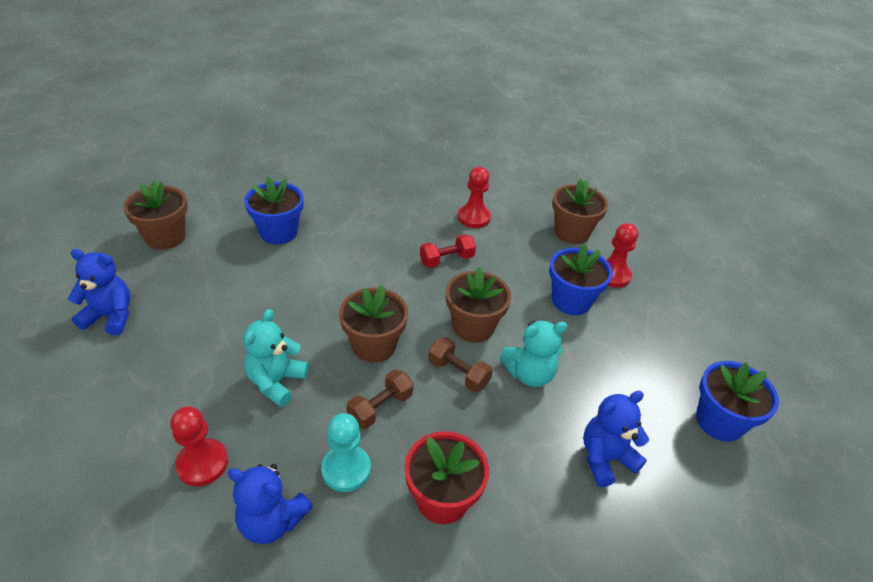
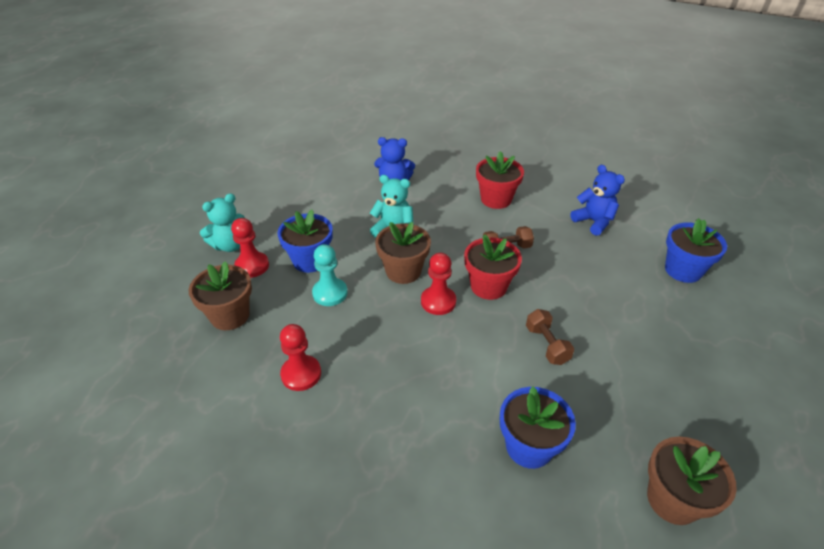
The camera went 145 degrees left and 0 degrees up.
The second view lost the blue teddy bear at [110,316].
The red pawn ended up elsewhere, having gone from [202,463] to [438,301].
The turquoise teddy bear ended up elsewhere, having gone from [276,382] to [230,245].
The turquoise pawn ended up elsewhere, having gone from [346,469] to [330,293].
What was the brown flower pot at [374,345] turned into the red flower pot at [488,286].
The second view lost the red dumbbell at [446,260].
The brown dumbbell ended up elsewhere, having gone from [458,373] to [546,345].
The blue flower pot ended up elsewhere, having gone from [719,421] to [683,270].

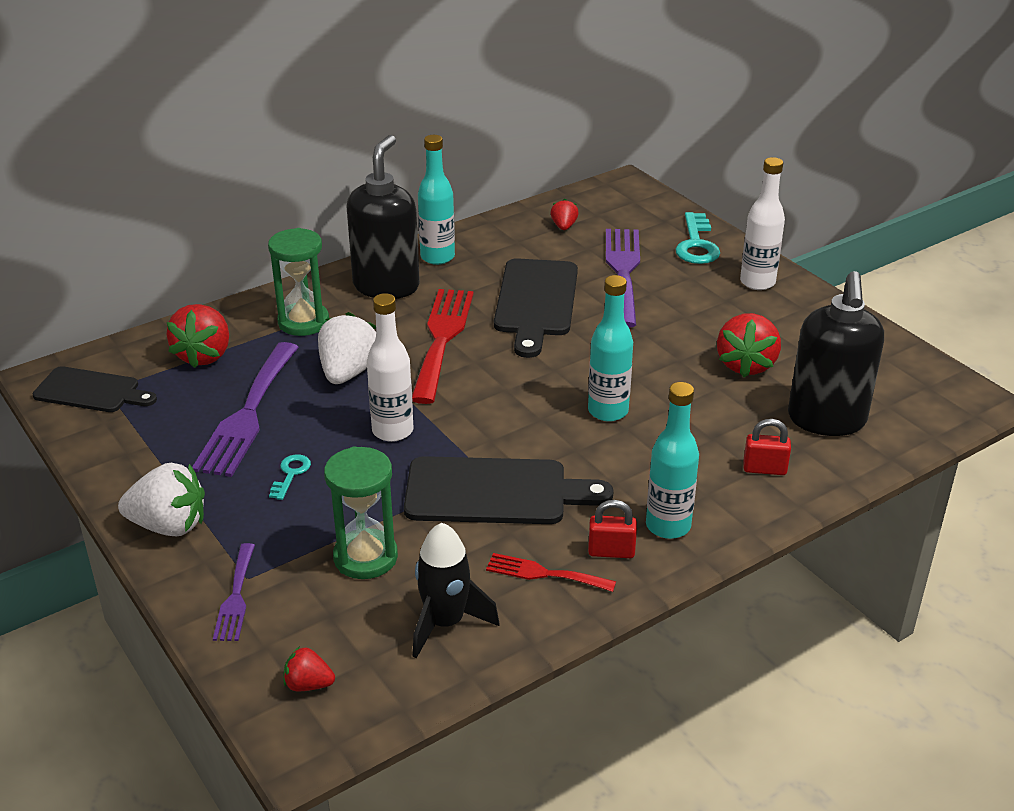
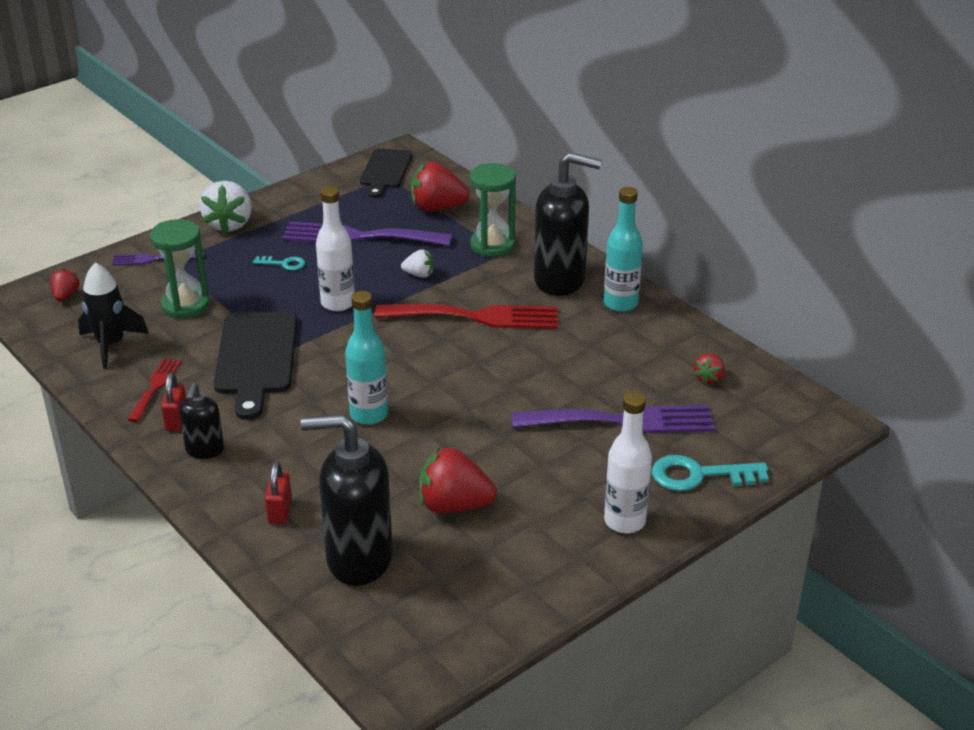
The camera went 85 degrees right and 0 degrees up.
The size of the white strawberry at [348,372] changed by a factor of 0.53.
The second view lost the black cutting board at [536,302].
The red strawberry at [564,226] ended up facing another way, 120 degrees clockwise from before.
Where the turquoise bottle stood at [668,526], the black soap dispenser came to stand at [204,450].

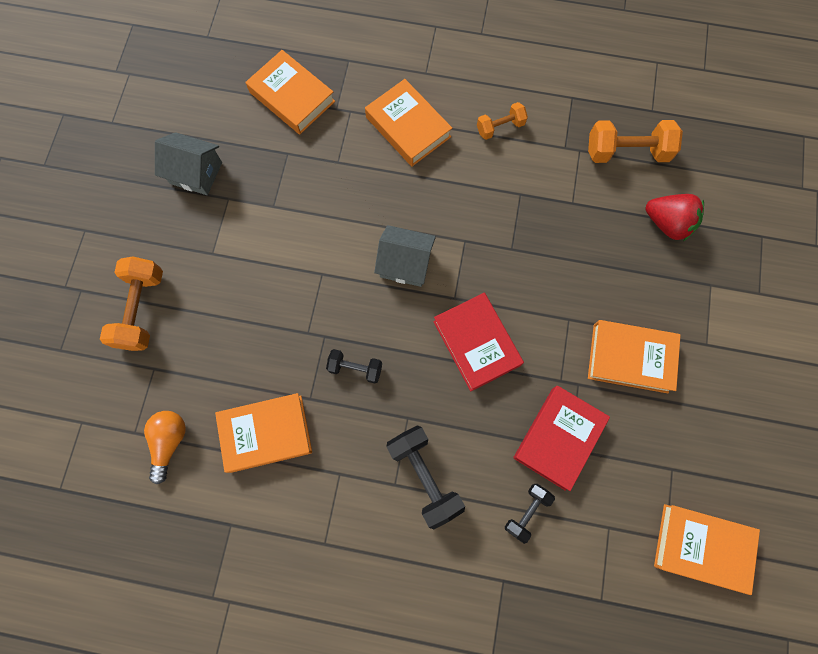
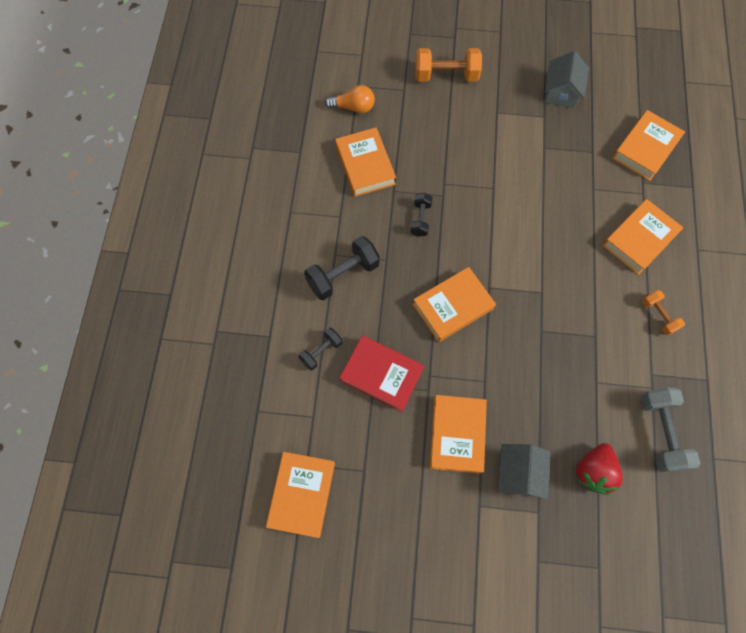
The camera went 85 degrees right and 5 degrees down.
The grey house ended up elsewhere, having gone from [405,263] to [518,473].
What was the red book at [476,343] turned into the orange book at [453,307].
The black dumbbell at [527,512] ended up facing another way, 75 degrees counterclockwise from before.
What was the orange dumbbell at [626,152] turned into the grey dumbbell at [660,432].

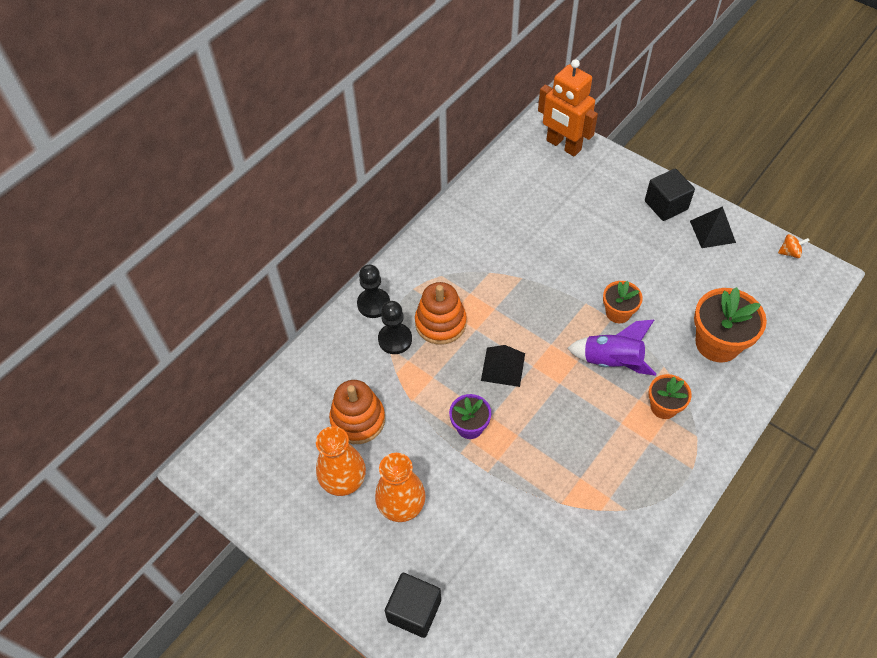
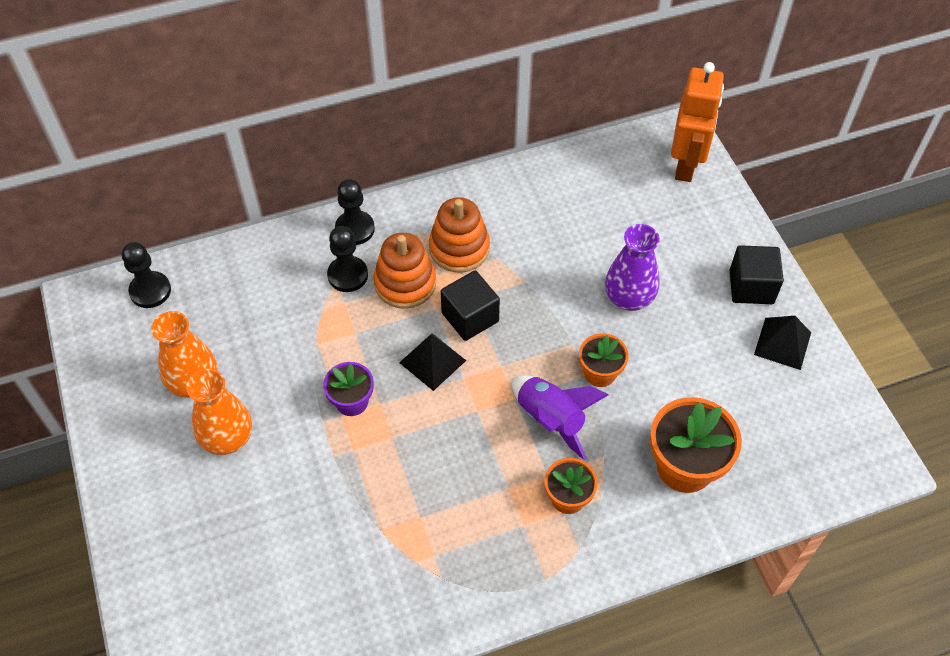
The camera went 30 degrees right and 0 degrees up.
The orange stacking toy ended up elsewhere, having gone from [358,420] to [459,248].
The black cube ended up elsewhere, having gone from [414,610] to [470,317].
The orange robot at [563,145] ended up facing another way, 150 degrees counterclockwise from before.
The second view lost the orange spinning top at [789,252].
The second view gained the black pawn at [150,291].
The second view gained the purple vase at [629,298].

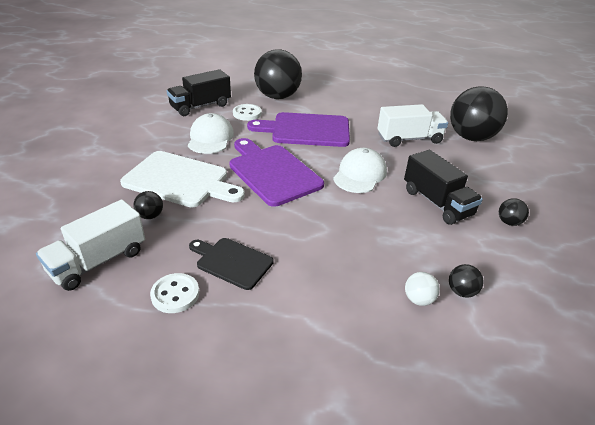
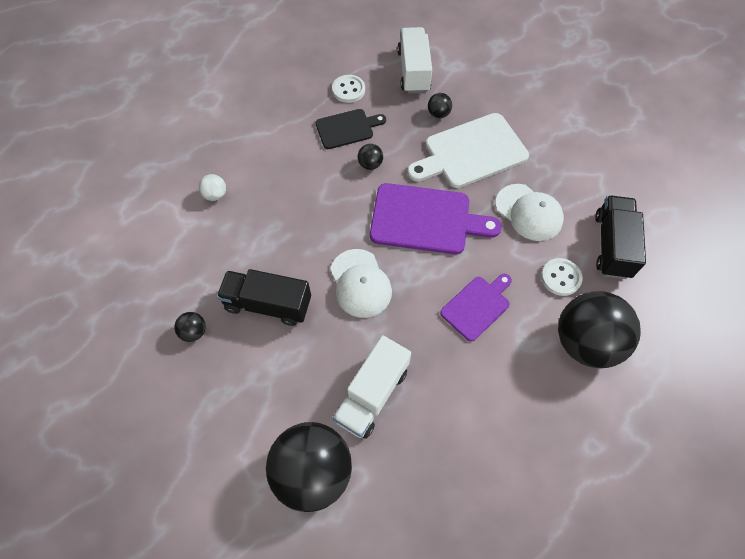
The camera went 135 degrees right and 25 degrees up.
The size of the purple cutting board at [306,130] changed by a factor of 0.59.
The black ball ended up elsewhere, having gone from [461,291] to [370,164].

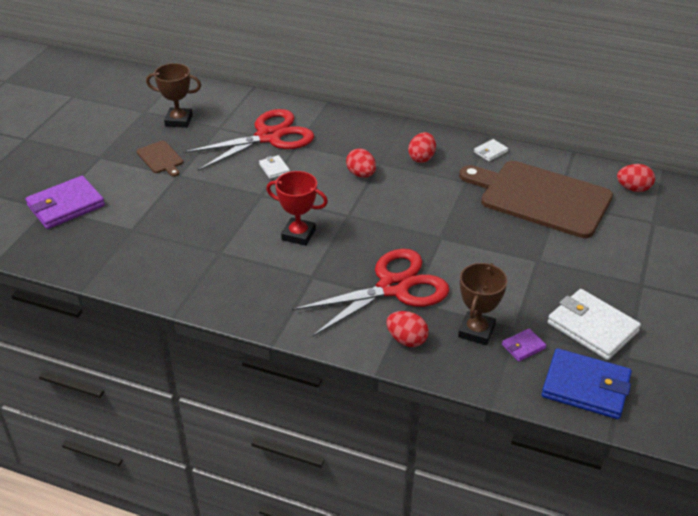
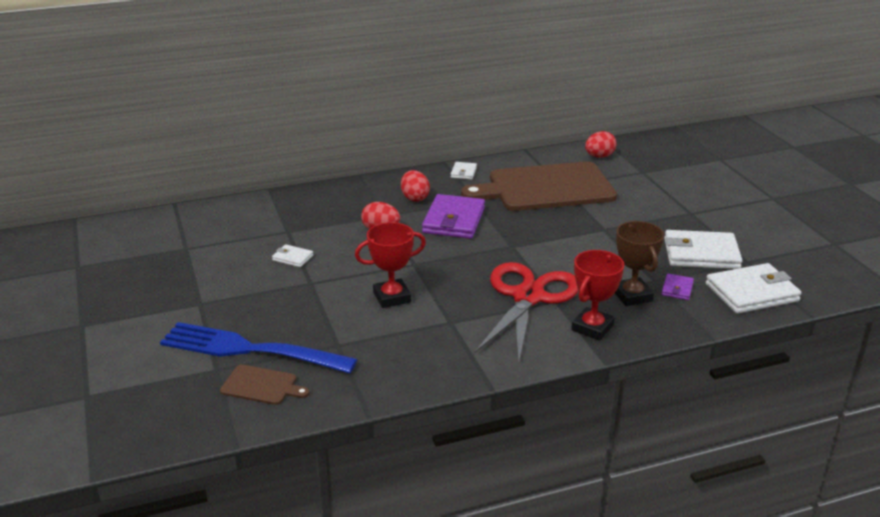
The camera went 40 degrees left and 10 degrees down.
The purple wallet ended up elsewhere, having gone from [66,206] to [453,220].
The brown cutting board ended up elsewhere, having gone from [160,158] to [261,386].
The second view lost the brown trophy at [179,121].
The second view lost the red scissors at [268,137].
Where the red egg stood at [406,340], the red trophy came to stand at [592,328].
What was the blue wallet at [585,387] turned into the white wallet at [751,293].
The second view gained the blue fork at [251,349].

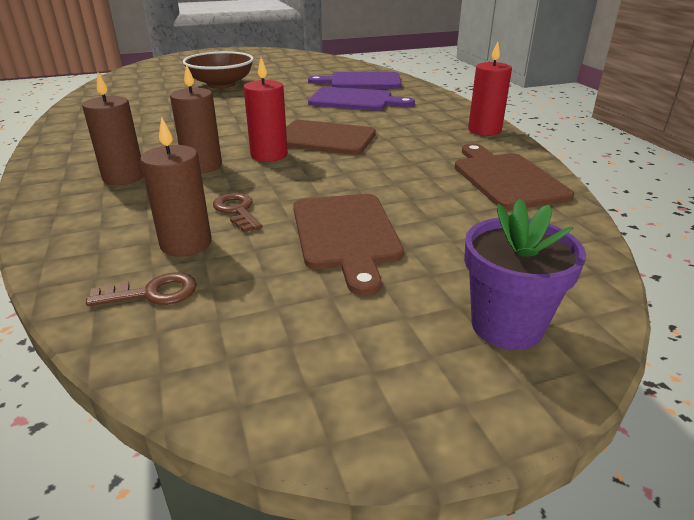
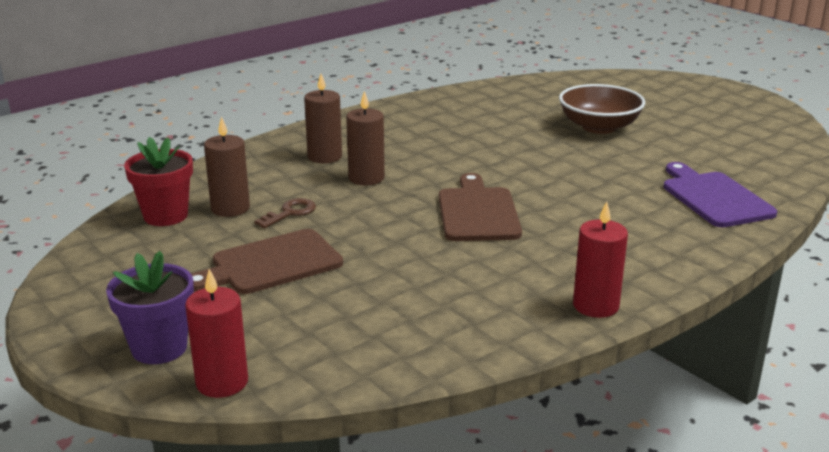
The camera went 70 degrees right and 5 degrees down.
Where the brown key stood at [153,293], the red flower pot came to stand at [165,216].
The red candle ended up elsewhere, having gone from [269,155] to [222,382].
The second view lost the purple cutting board at [355,100].
The second view lost the brown cutting board at [506,179].

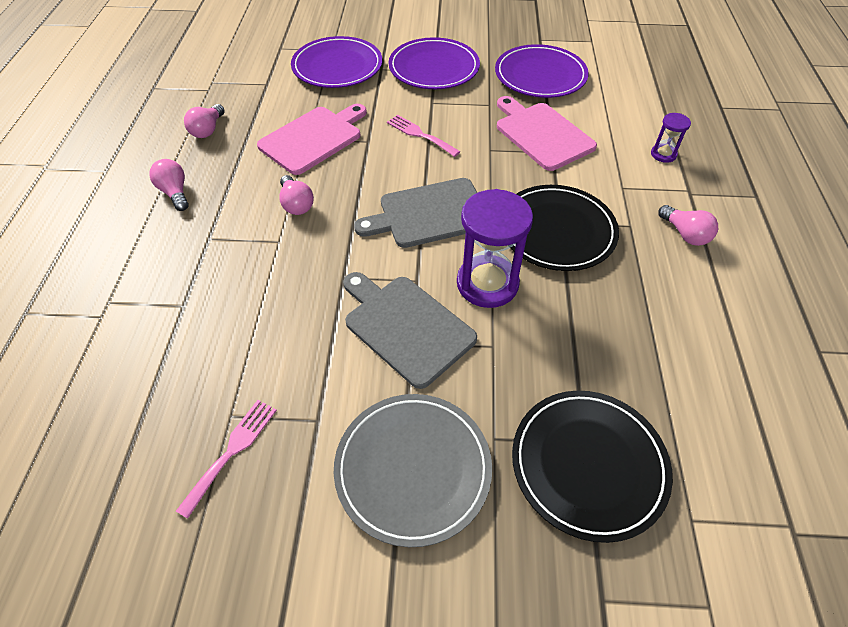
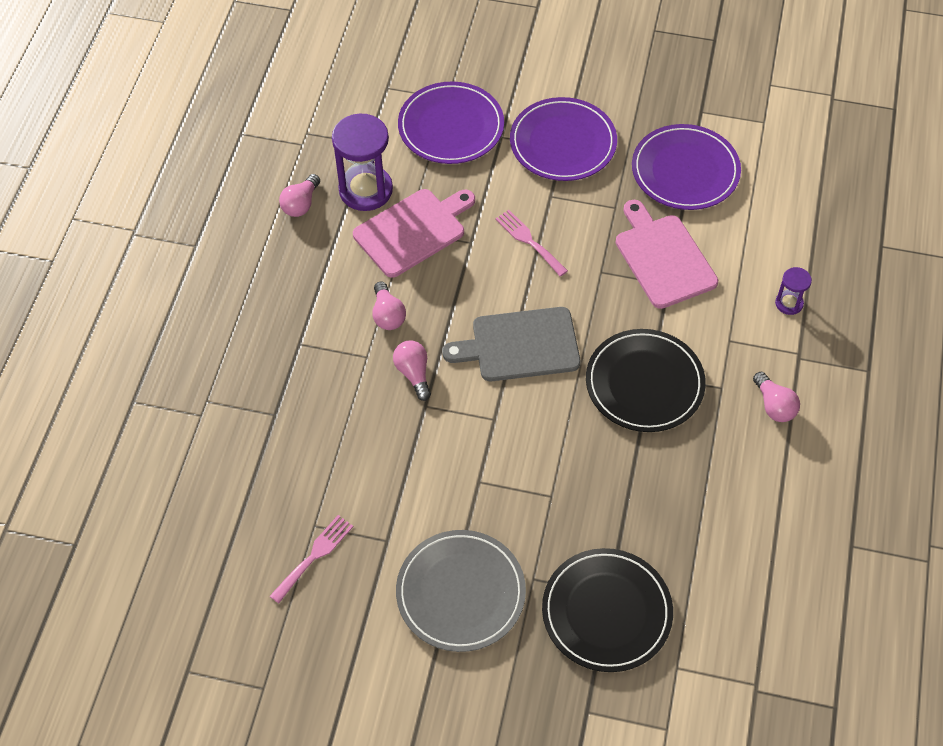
The camera went 10 degrees right and 5 degrees up.
The pink light bulb ended up elsewhere, having gone from [175,193] to [414,373].
The second view lost the grey cutting board at [406,327].
The purple hourglass ended up elsewhere, having gone from [487,283] to [365,190].

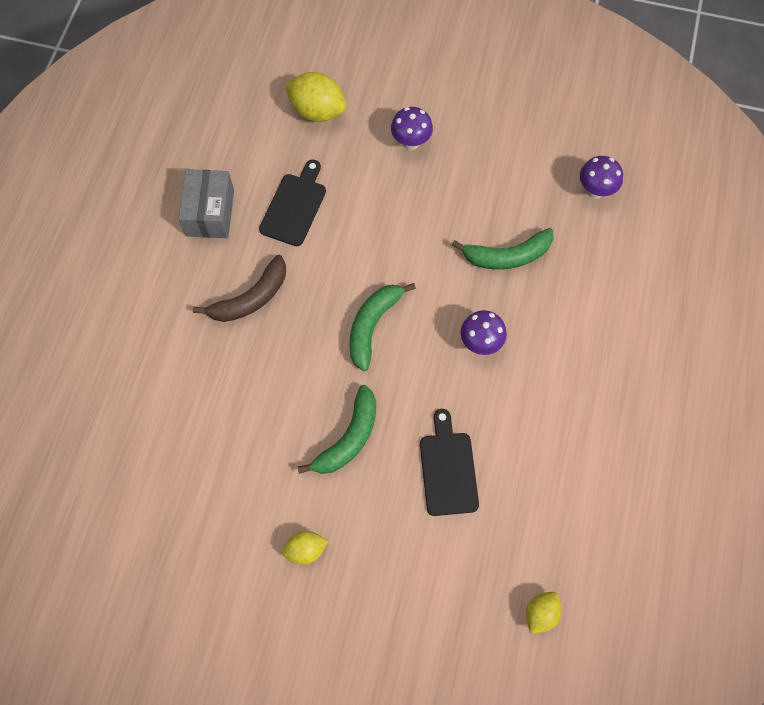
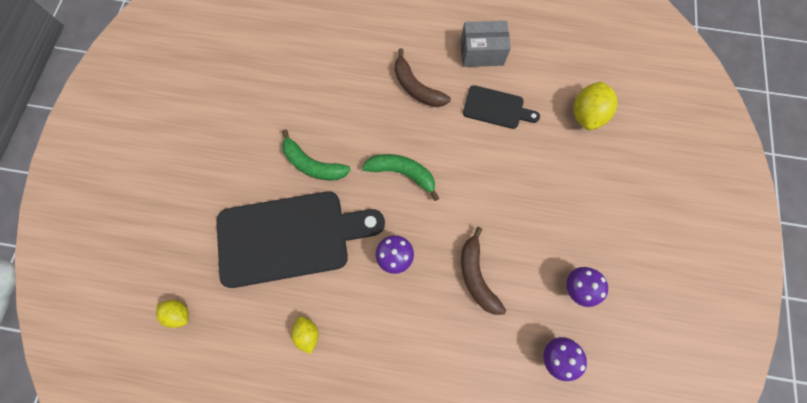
The camera went 85 degrees right and 5 degrees up.
The yellow lemon ended up elsewhere, having gone from [305,550] to [307,333].
The purple mushroom ended up elsewhere, having gone from [411,142] to [575,287].
The size of the black cutting board at [448,469] changed by a factor of 2.02.
What was the green banana at [507,256] turned into the brown banana at [476,276].

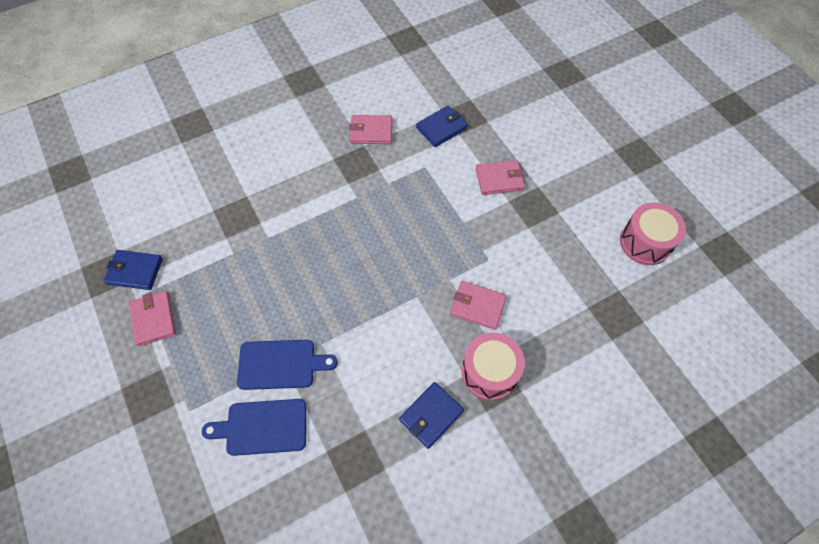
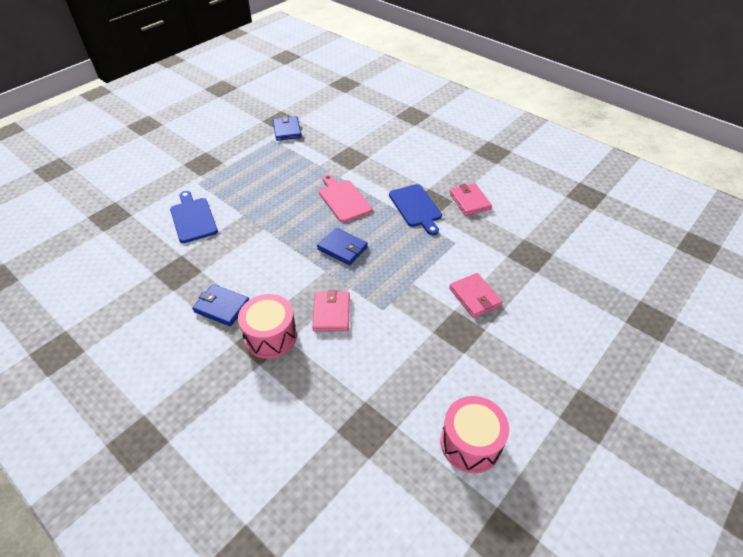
The camera went 70 degrees right and 15 degrees down.
The second view lost the pink wallet at [153,319].
The blue cutting board ended up elsewhere, having gone from [281,364] to [416,207].
The blue wallet ended up elsewhere, having gone from [441,128] to [342,248].
The second view gained the pink cutting board at [343,199].

